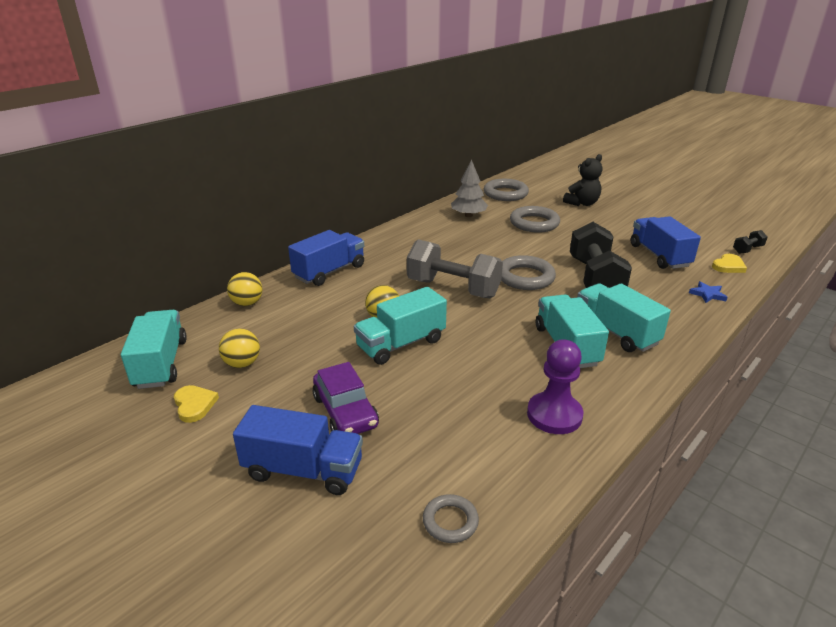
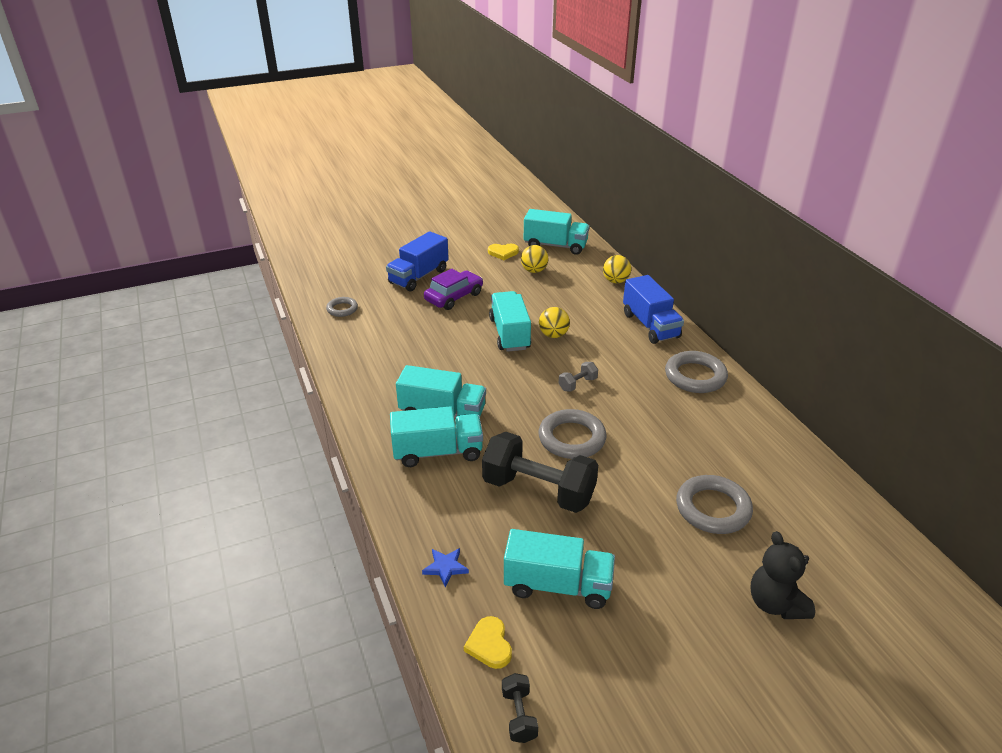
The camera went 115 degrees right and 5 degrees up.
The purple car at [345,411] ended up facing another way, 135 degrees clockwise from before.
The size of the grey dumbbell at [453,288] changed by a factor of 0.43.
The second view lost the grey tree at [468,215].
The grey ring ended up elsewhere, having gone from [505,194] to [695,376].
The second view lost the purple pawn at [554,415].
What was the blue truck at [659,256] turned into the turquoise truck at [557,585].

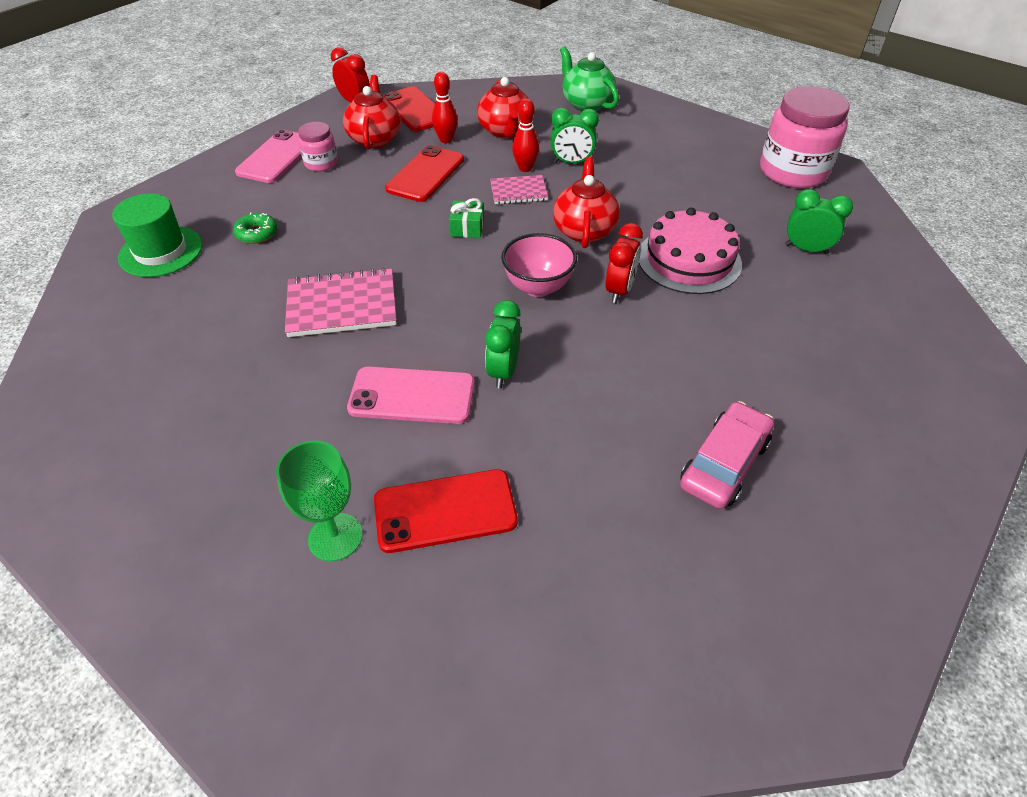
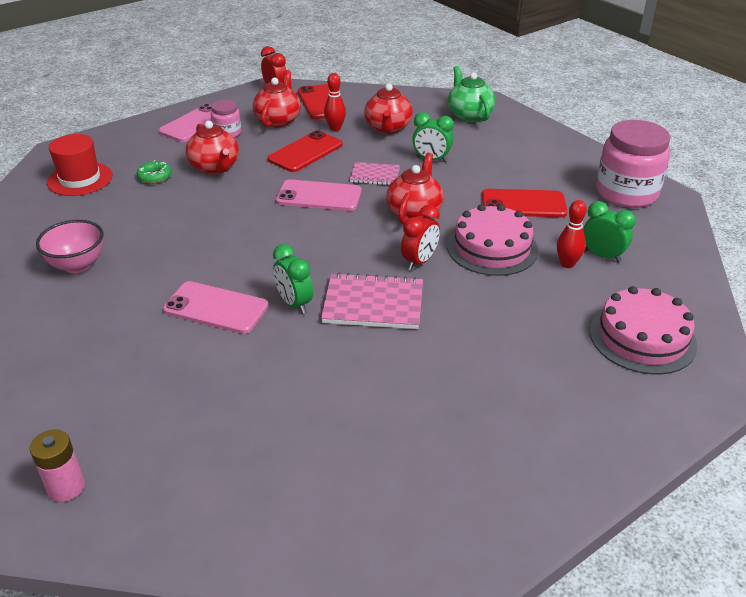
The camera went 15 degrees right and 10 degrees down.
What was the green hat at [161,251] turned into the red hat at [80,179].
The second view lost the green goblet at [335,537].
The pink notebook ended up elsewhere, having gone from [342,305] to [373,304].
The red phone ended up elsewhere, having gone from [445,510] to [523,204].
Where the green gift stood at [467,227], the pink phone came to stand at [319,196].
The green clock at [503,371] ended up facing another way, 60 degrees counterclockwise from before.
The pink bowl ended up elsewhere, having gone from [538,287] to [77,265].
The red bowling pin ended up elsewhere, having gone from [525,168] to [567,264].
The second view lost the pink car at [724,463].
The second view gained the pink battery at [66,487].
The second view gained the red teapot at [215,167].
The second view gained the pink cake at [642,337].

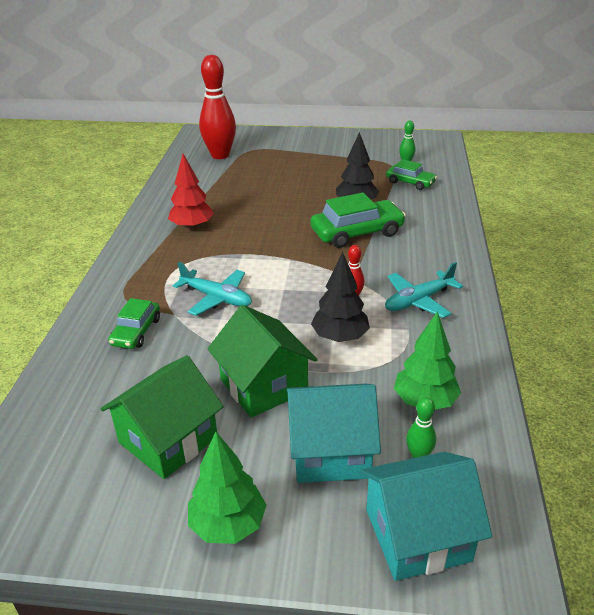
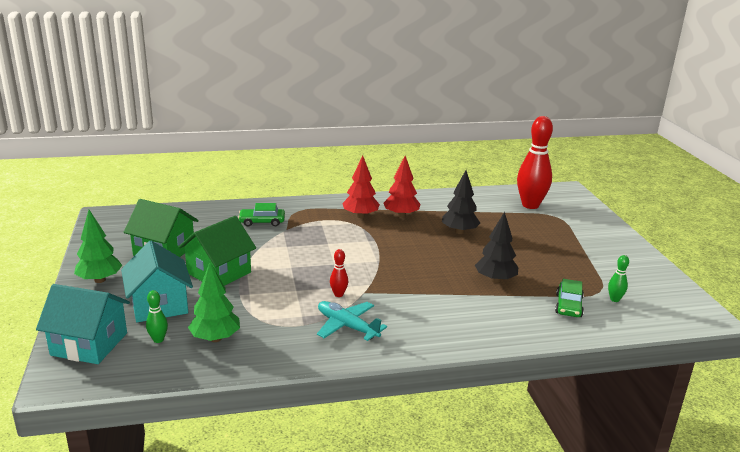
The camera went 70 degrees right and 10 degrees down.
The second view lost the turquoise plane at [217,298].
The second view lost the green car at [357,232].
The black tree ended up elsewhere, having gone from [340,337] to [459,232].
The turquoise house at [417,535] ended up facing another way, 45 degrees counterclockwise from before.
The second view gained the red tree at [360,216].

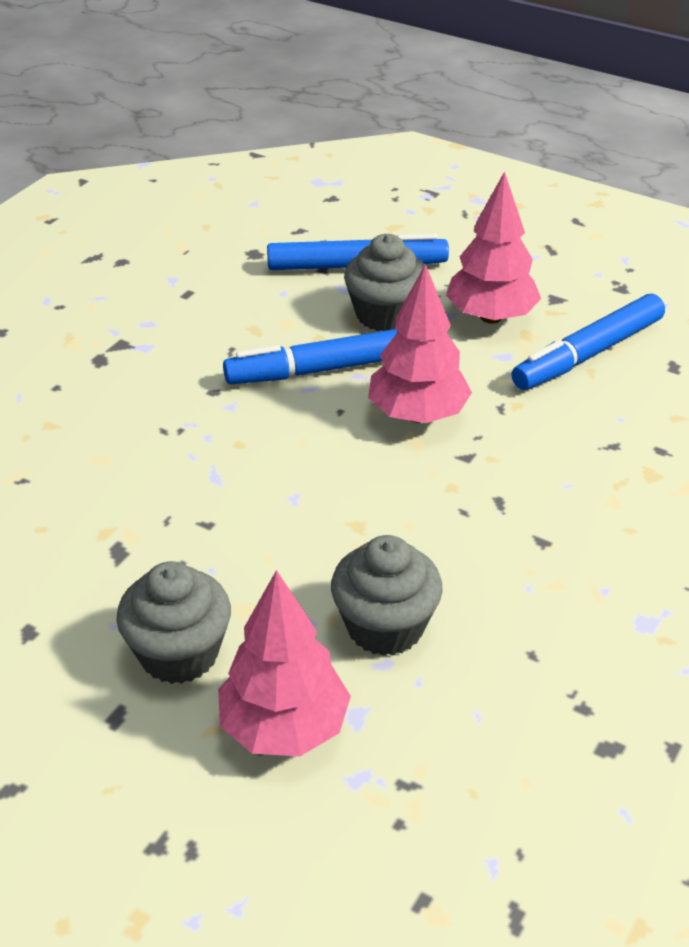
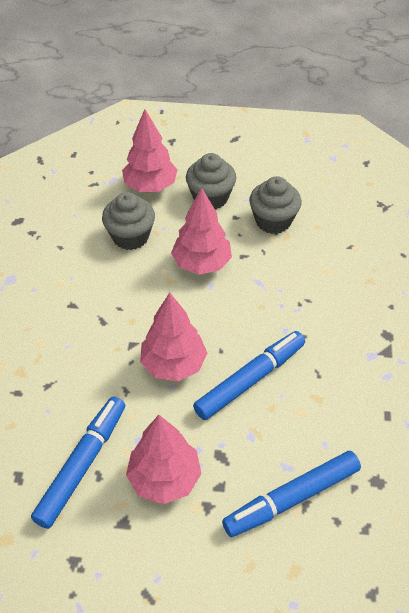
The camera went 155 degrees right and 10 degrees up.
The grey cupcake ended up elsewhere, having gone from [385,315] to [273,221].
The second view gained the pink tree at [201,263].

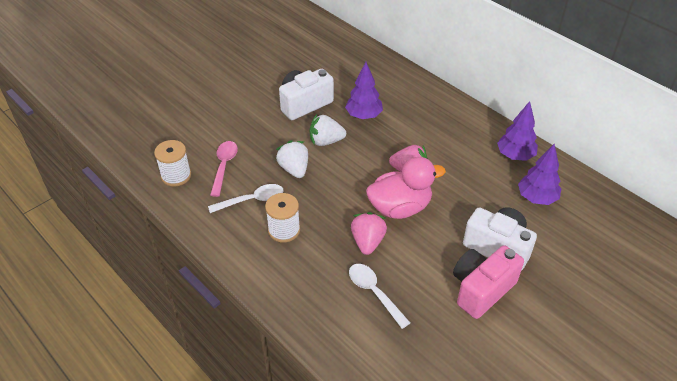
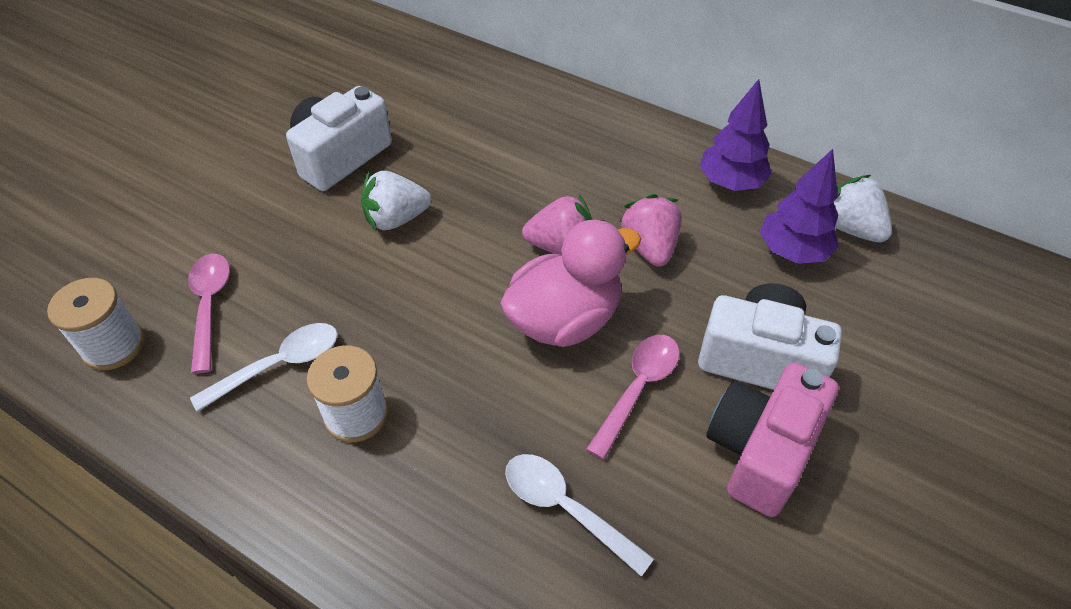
The camera went 15 degrees left and 5 degrees up.
The white strawberry ended up elsewhere, having gone from [294,169] to [850,228].
The second view lost the purple tree at [363,116].
The pink strawberry ended up elsewhere, having gone from [367,242] to [649,247].
The second view gained the pink spoon at [638,388].

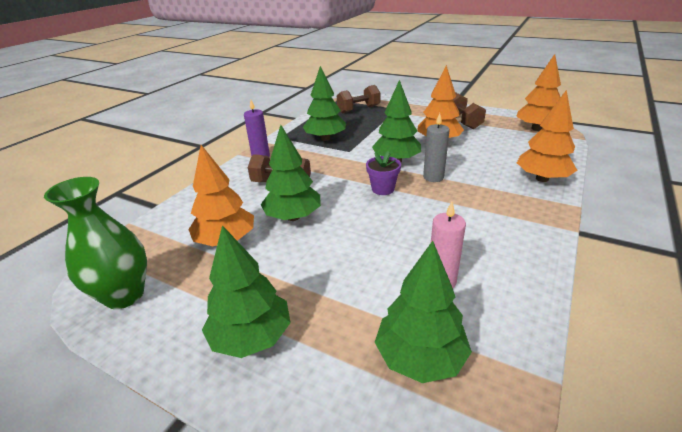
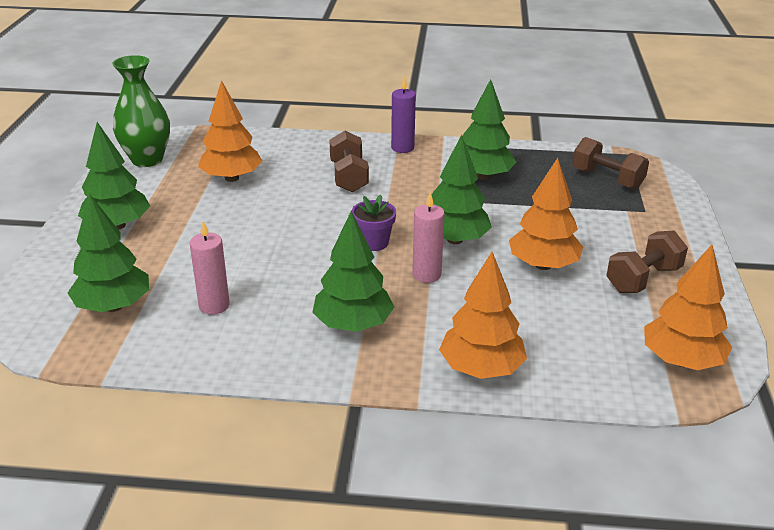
The camera went 65 degrees right and 0 degrees up.
The green tree ended up elsewhere, having gone from [293,217] to [353,324].
What was the grey candle at [433,177] turned into the pink candle at [426,274].

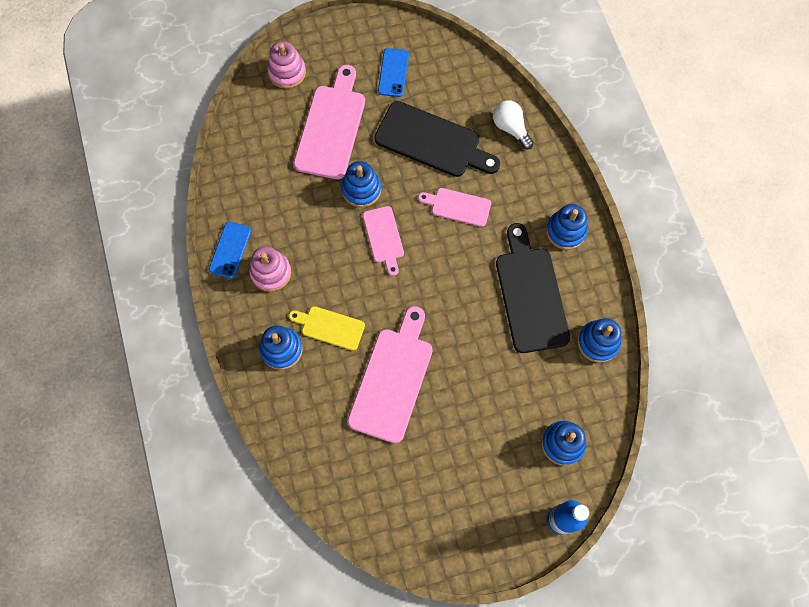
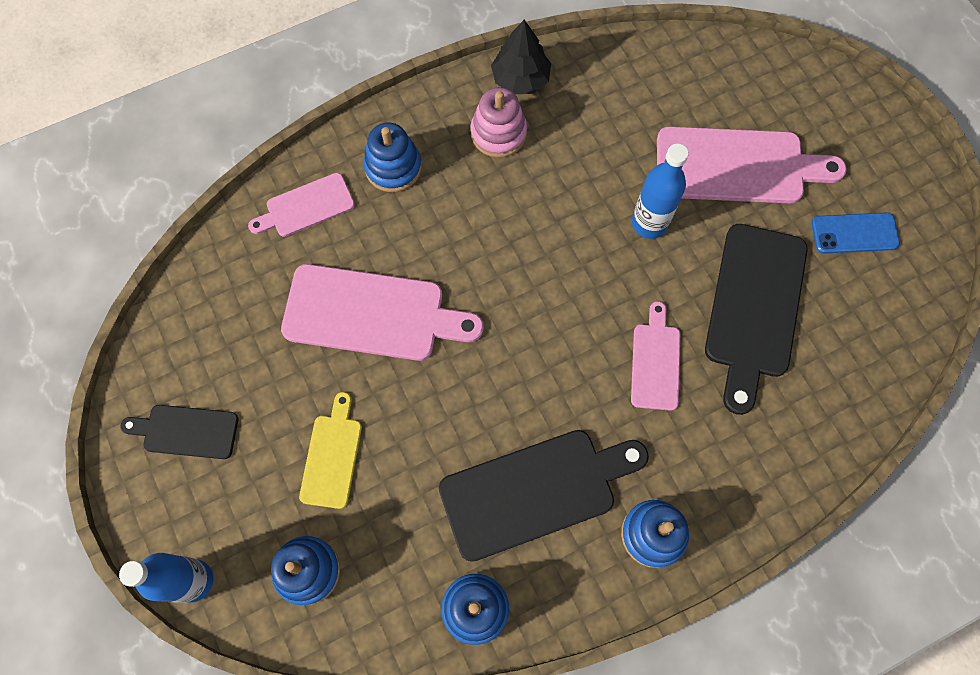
The camera went 80 degrees right and 0 degrees up.
Where the blue phone stood at [230,250], the black tree came to stand at [520,79].
The second view lost the pink stacking toy at [287,72].
The yellow cutting board ended up elsewhere, having gone from [330,327] to [332,456].
Where the blue stacking toy stood at [361,189], the blue bottle came to stand at [649,223].
The pink cutting board ended up elsewhere, having gone from [384,237] to [306,206].
The second view lost the white light bulb at [510,128].
The second view gained the black cutting board at [186,431].

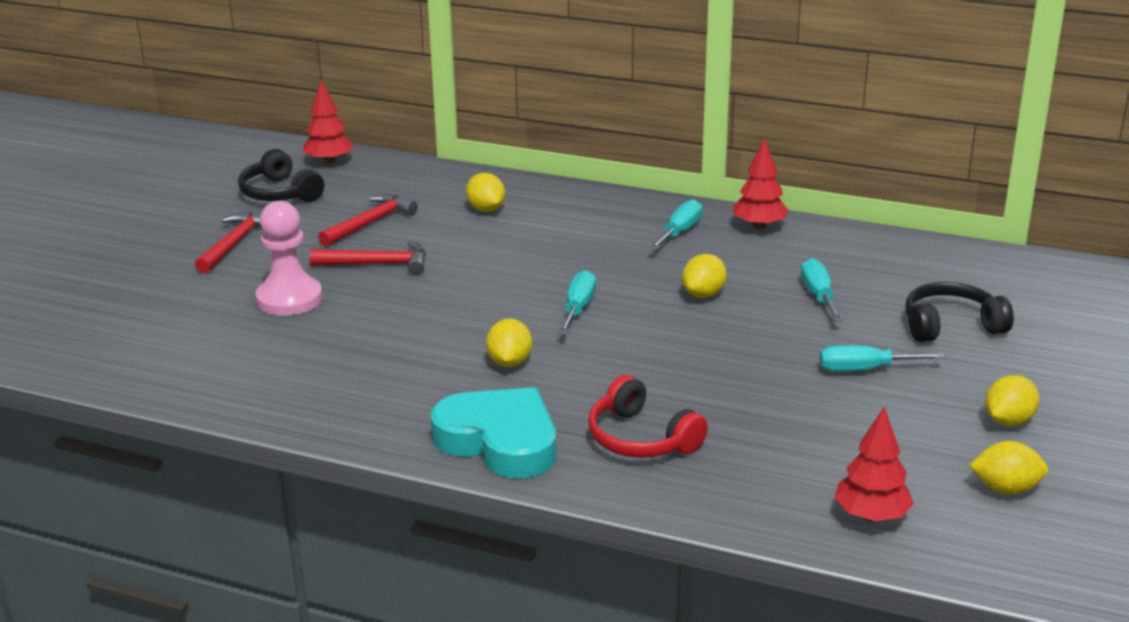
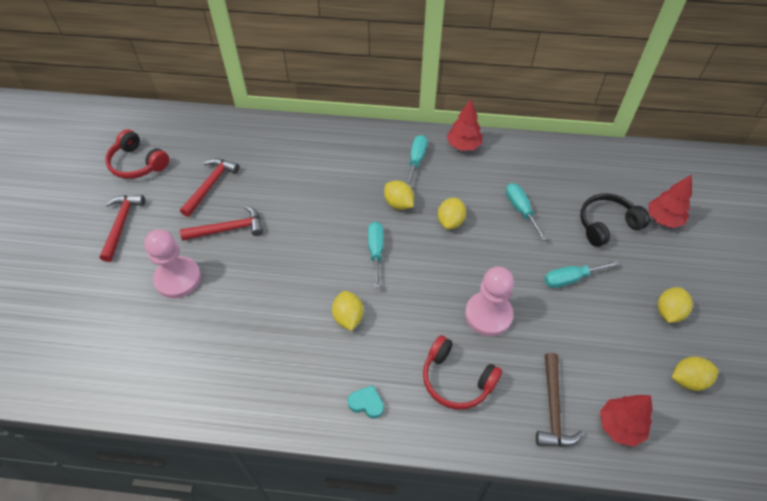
The camera went 15 degrees left and 25 degrees up.
What was the black headphones at [280,193] turned into the red headphones at [138,163].
The red tree ended up elsewhere, having gone from [329,161] to [663,219].
The size of the turquoise heart at [499,441] changed by a factor of 0.40.
The yellow lemon ended up elsewhere, having gone from [486,209] to [398,204].
The second view gained the pink pawn at [488,315].
The second view gained the brown hammer at [553,408].

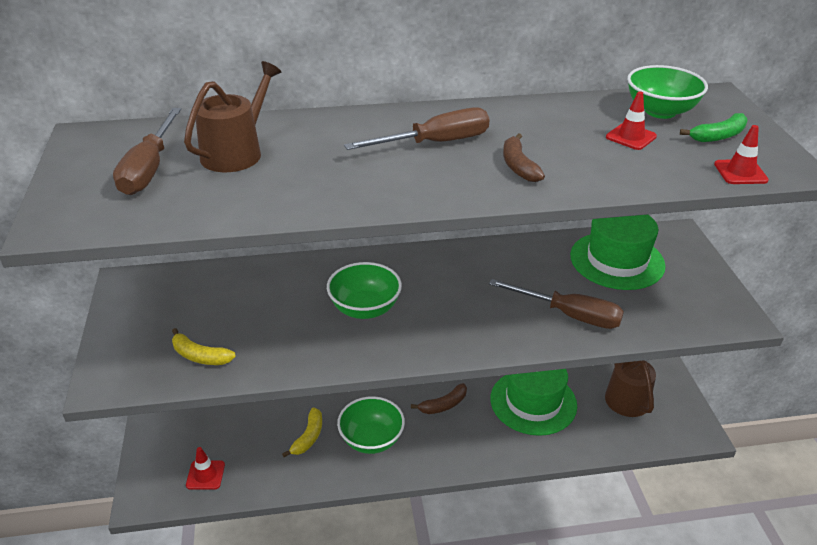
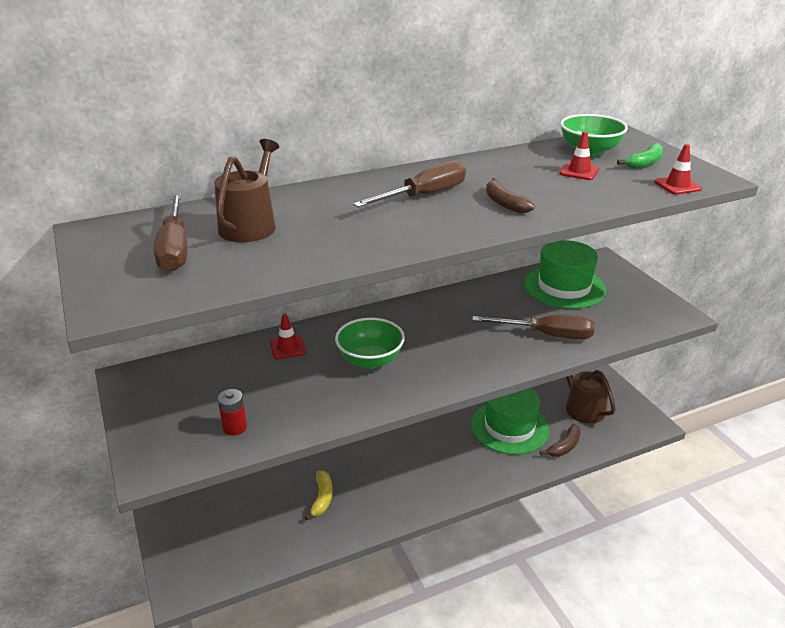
The camera went 15 degrees left and 5 degrees down.
Where the yellow banana stood at [200,356], the red battery came to stand at [235,427].
The red traffic cone ended up elsewhere, having gone from [205,475] to [287,347].
The second view lost the green bowl at [371,440].
The brown banana ended up elsewhere, having gone from [443,405] to [564,446].

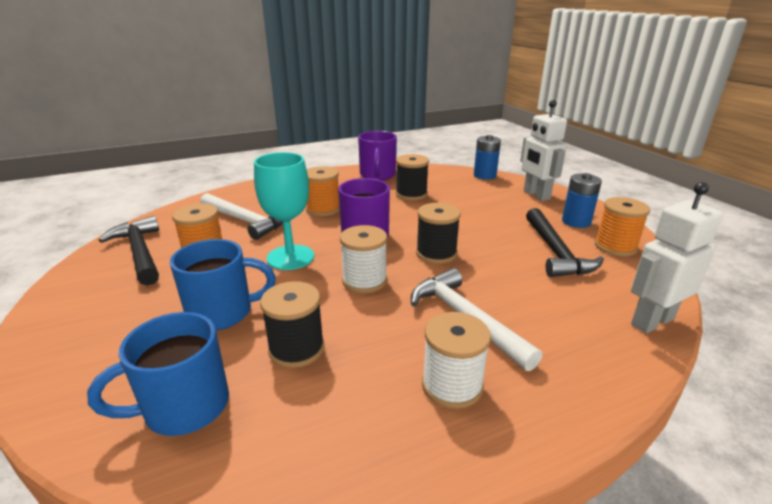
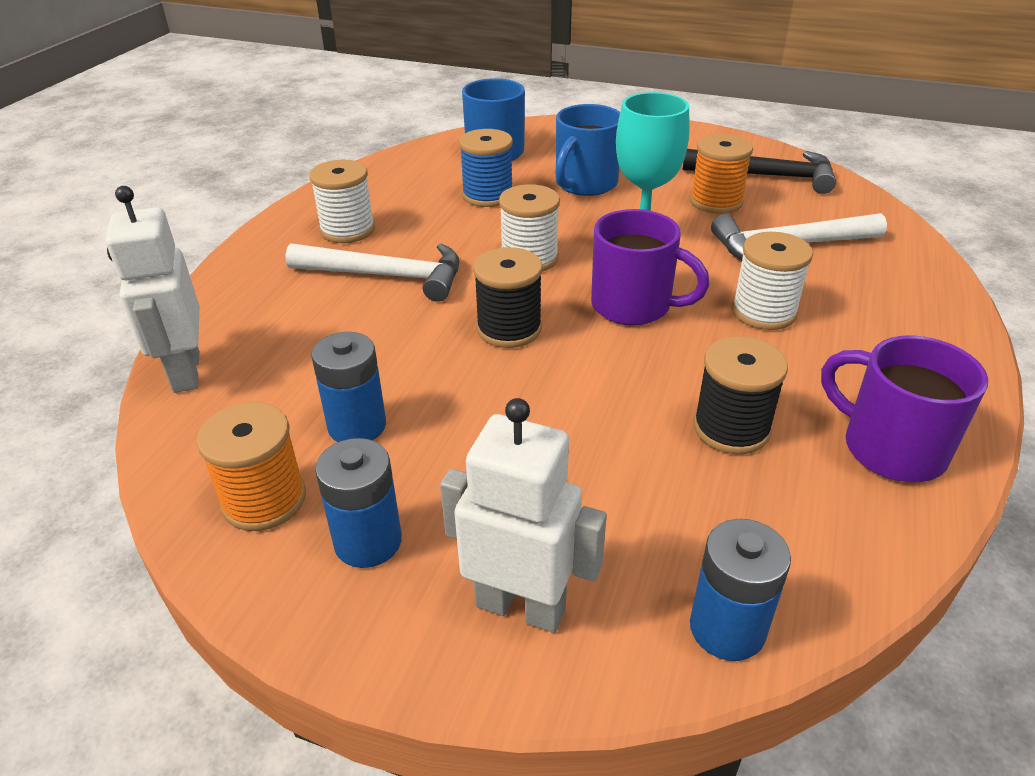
The camera went 135 degrees right and 10 degrees up.
What was the black spool at [296,349] turned into the blue spool at [487,195].
What was the orange spool at [323,209] turned into the white spool at [764,312].
Where the black hammer stood at [555,252], the blue battery came to stand at [357,426].
The white robot at [651,321] ended up facing another way, 150 degrees clockwise from before.

